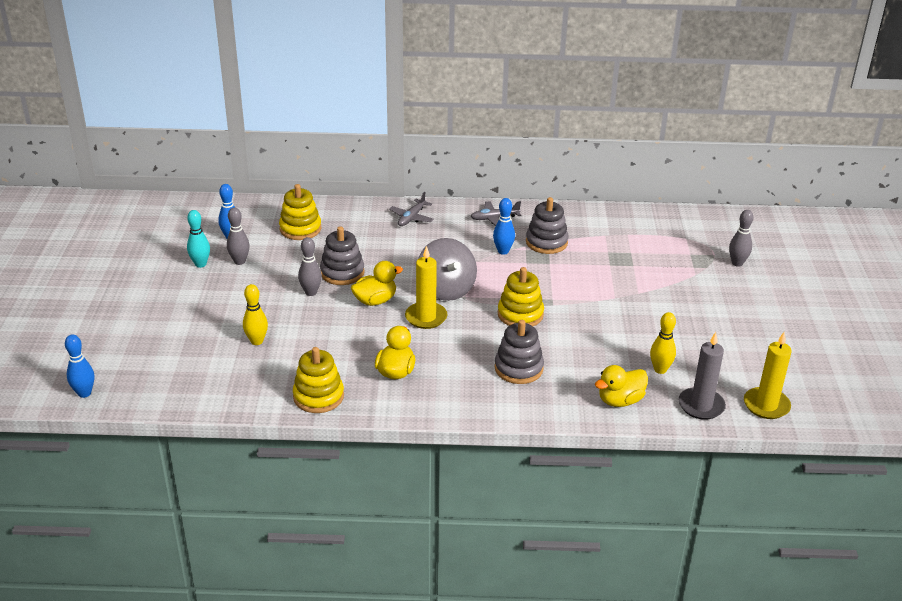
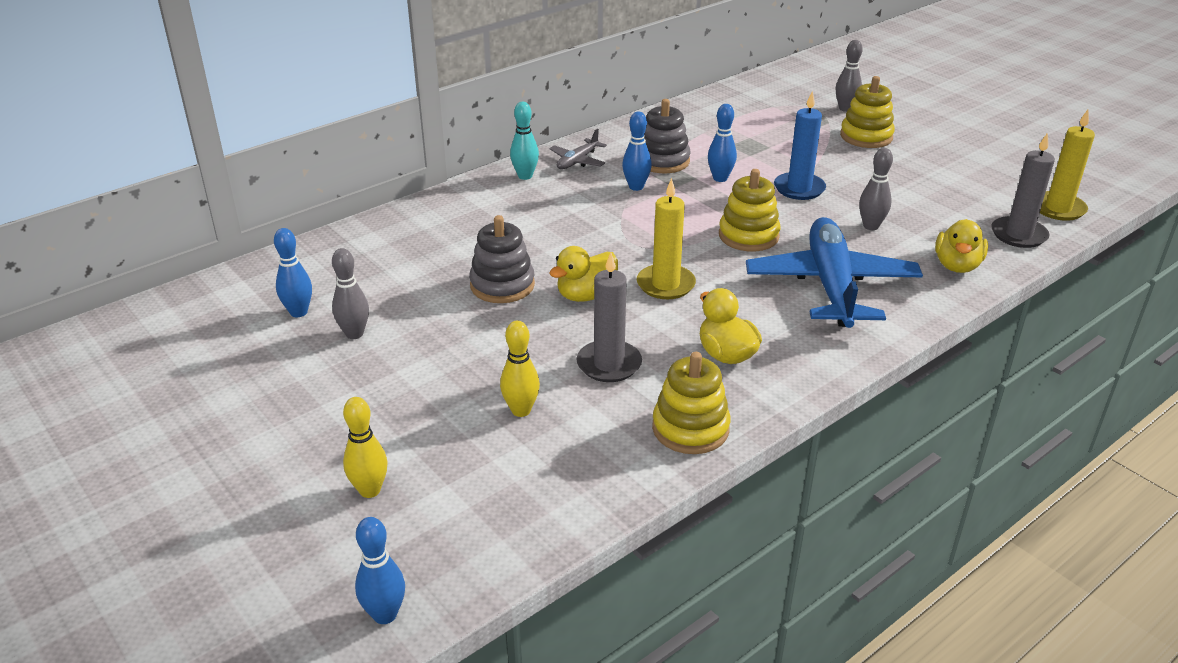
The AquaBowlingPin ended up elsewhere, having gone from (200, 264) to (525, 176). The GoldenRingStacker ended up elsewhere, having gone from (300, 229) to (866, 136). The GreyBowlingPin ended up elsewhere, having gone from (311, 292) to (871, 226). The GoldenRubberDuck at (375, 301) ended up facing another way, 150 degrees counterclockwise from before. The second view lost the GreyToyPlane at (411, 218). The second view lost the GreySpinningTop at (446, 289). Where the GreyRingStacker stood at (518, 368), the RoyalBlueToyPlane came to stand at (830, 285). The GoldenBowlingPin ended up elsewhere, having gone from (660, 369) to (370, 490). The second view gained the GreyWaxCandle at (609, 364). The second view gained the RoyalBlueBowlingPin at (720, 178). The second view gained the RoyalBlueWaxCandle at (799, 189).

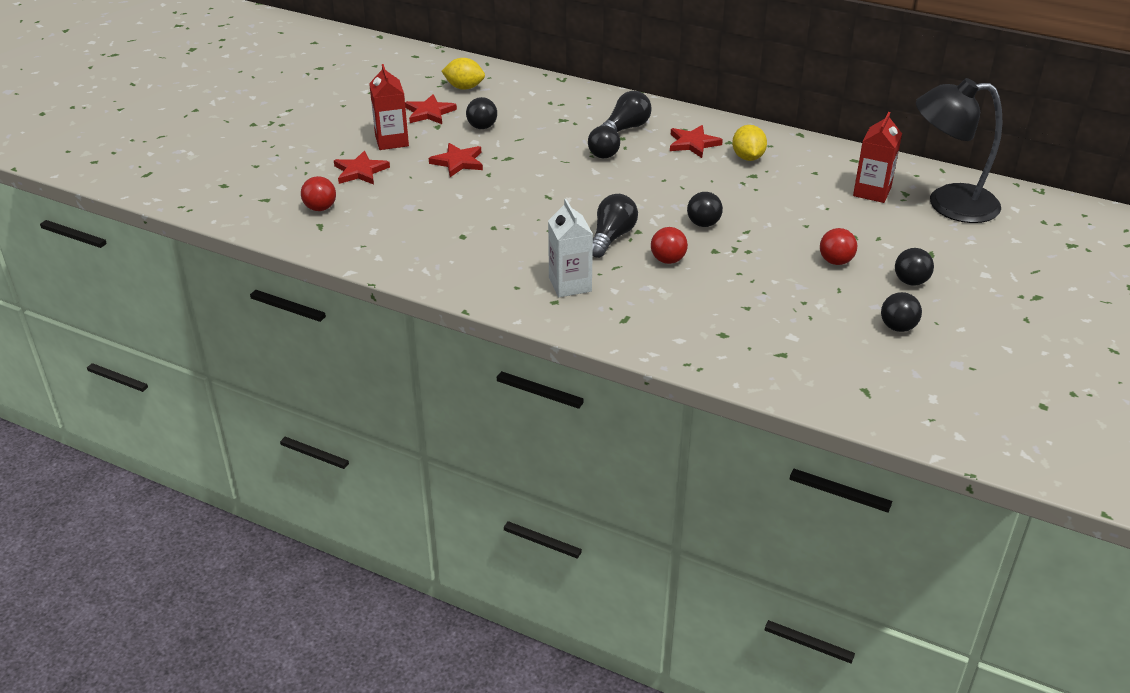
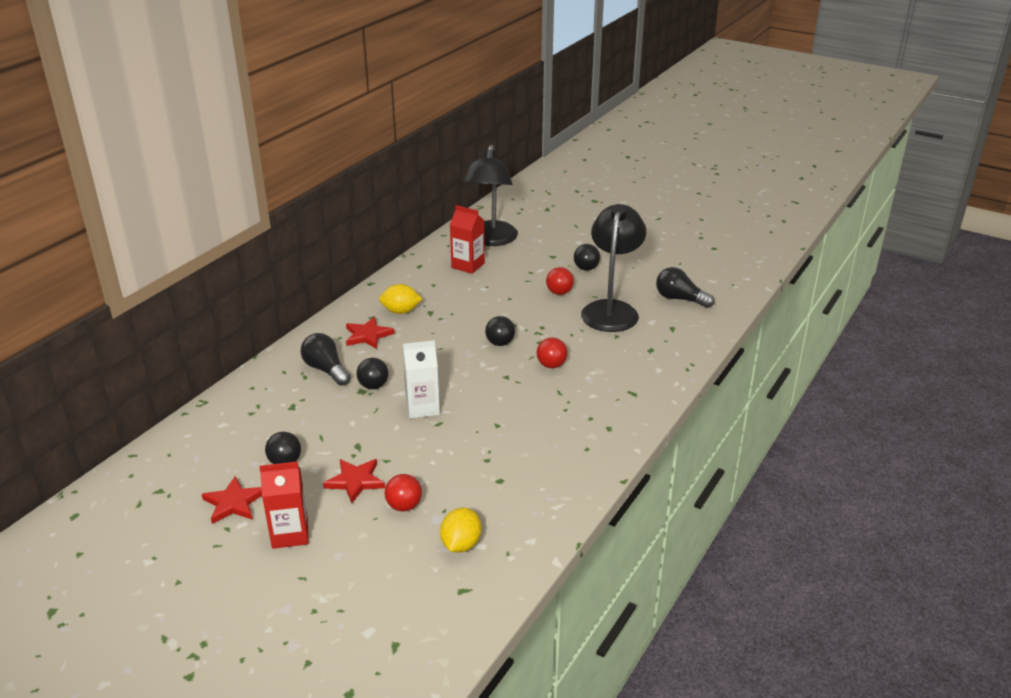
The ScarletPlayBall ended up elsewhere, having gone from (320, 208) to (404, 506). The second view lost the ScarletStar at (360, 171). The GoldenCitrusFruit ended up elsewhere, having gone from (464, 87) to (461, 544). The PureWhiteJuiceCarton ended up elsewhere, having gone from (570, 284) to (422, 407). The EbonyLightBulb ended up elsewhere, having gone from (611, 237) to (680, 299). The second view lost the EbonyPlayBall at (897, 327). The second view gained the EbonyLamp at (611, 310).

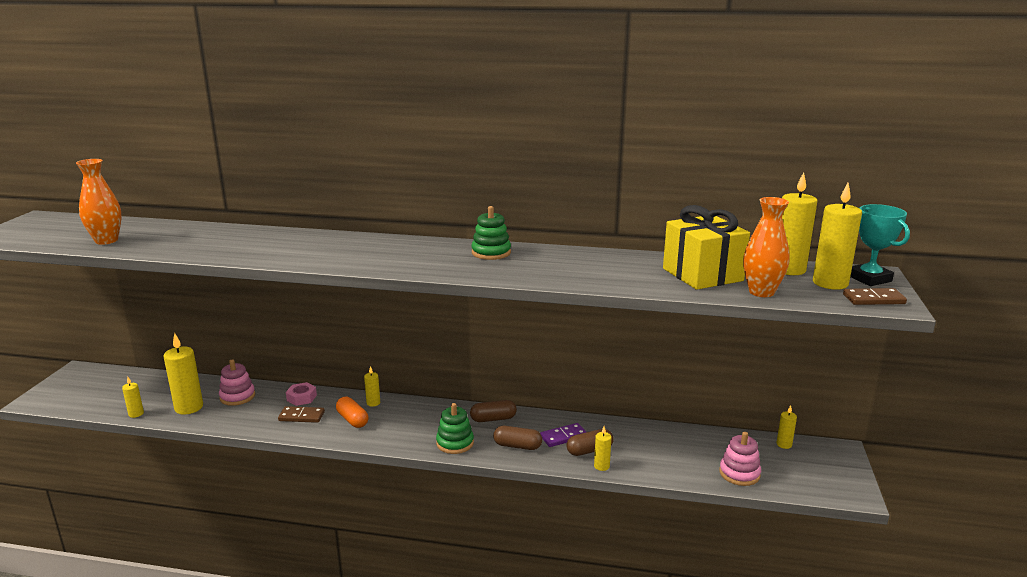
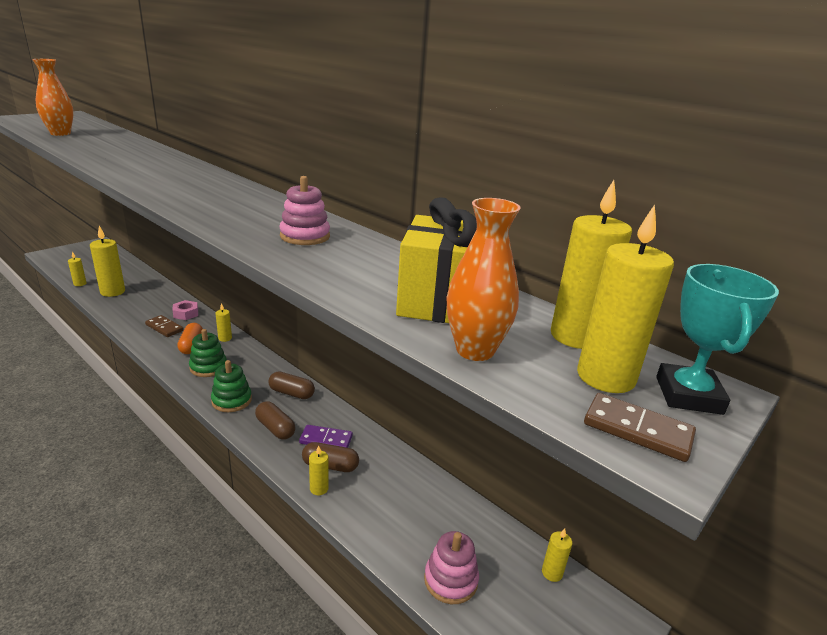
The PinkRingStacker ended up elsewhere, having gone from (237, 396) to (305, 236). The LeafGreenRingStacker ended up elsewhere, having gone from (491, 253) to (208, 367).

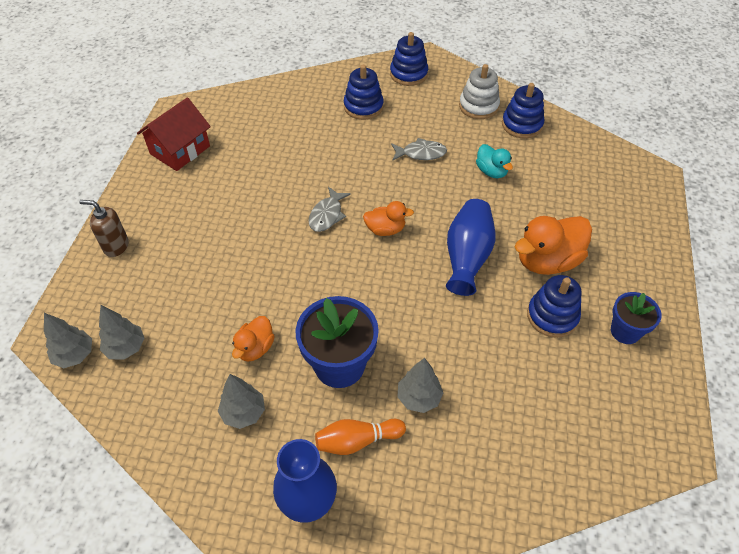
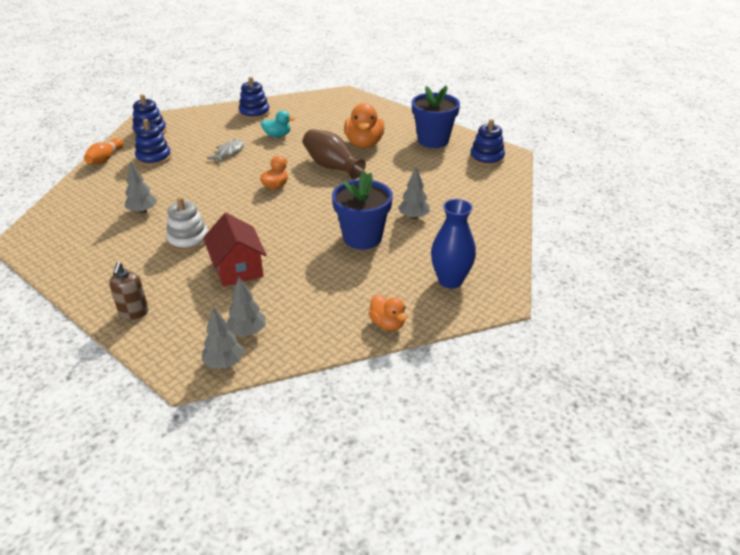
The DarkBrownSoapPump at (116, 246) ended up facing another way, 45 degrees counterclockwise from before. The ScarletHouse ended up elsewhere, having gone from (180, 150) to (237, 268). The GreyToyTree ended up elsewhere, having gone from (244, 412) to (143, 211). The OrangeRubberDuck ended up elsewhere, having gone from (255, 348) to (387, 324). The second view lost the GreyToyFish at (327, 215). The OrangeBowlingPin ended up elsewhere, having gone from (357, 441) to (105, 159). What was the RoyalBlueFlowerVase at (467, 257) turned into the DarkBrownFlowerVase at (332, 166). The PureWhiteRingStacker ended up elsewhere, having gone from (478, 106) to (188, 240). The RoyalBlueRingStacker ended up elsewhere, having gone from (552, 316) to (486, 158). The size of the RoyalBluePlantPot at (625, 331) changed by a factor of 1.68.

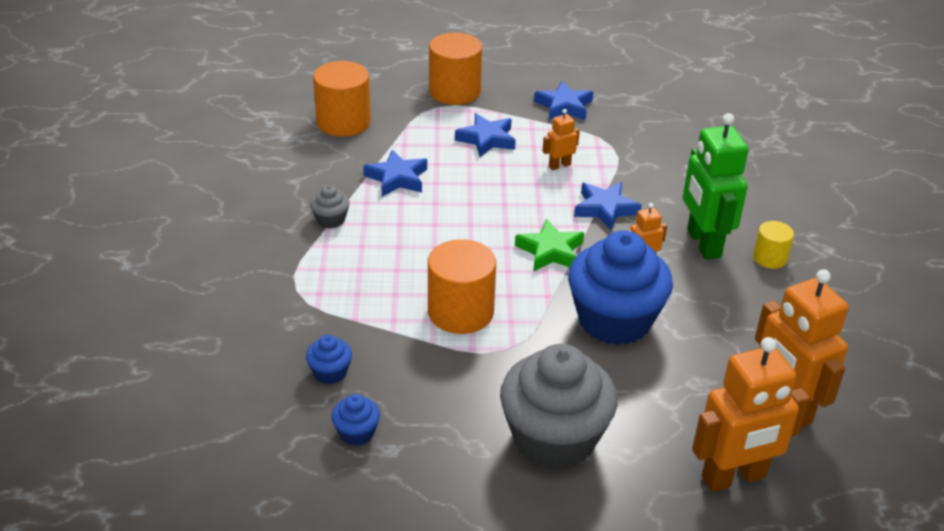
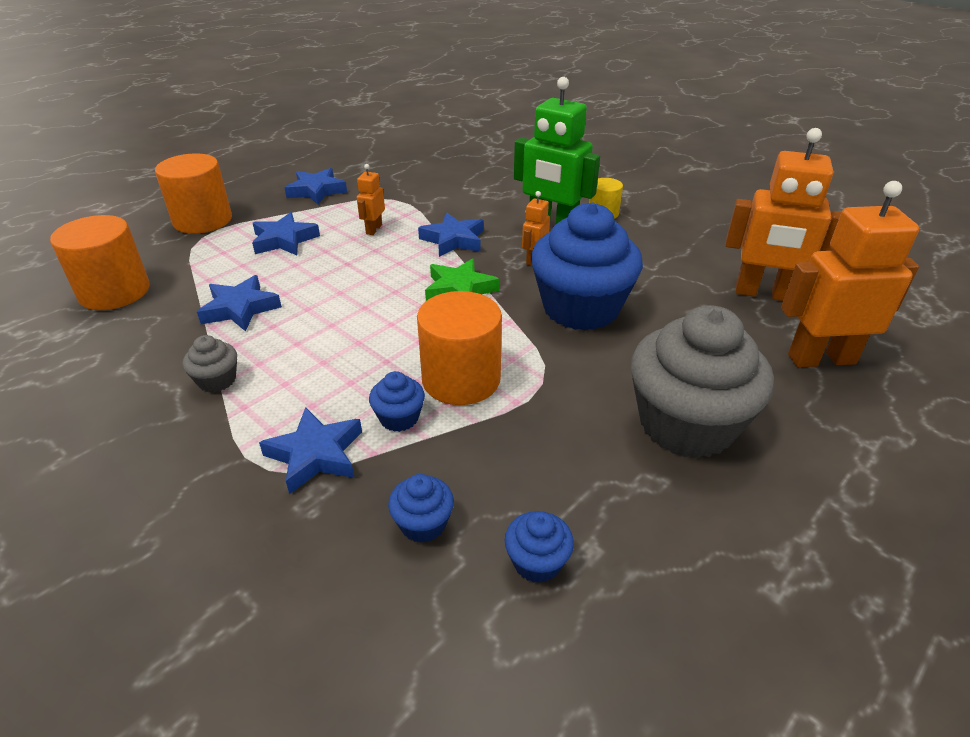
The OrangeRobot at (734, 477) ended up facing another way, 120 degrees counterclockwise from before. The second view gained the RoyalBlueStar at (315, 455). The second view gained the RoyalBlueCupcake at (399, 418).

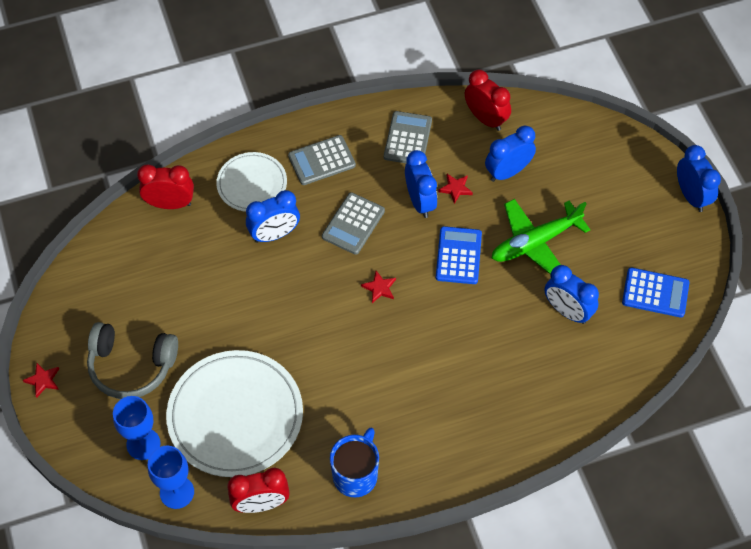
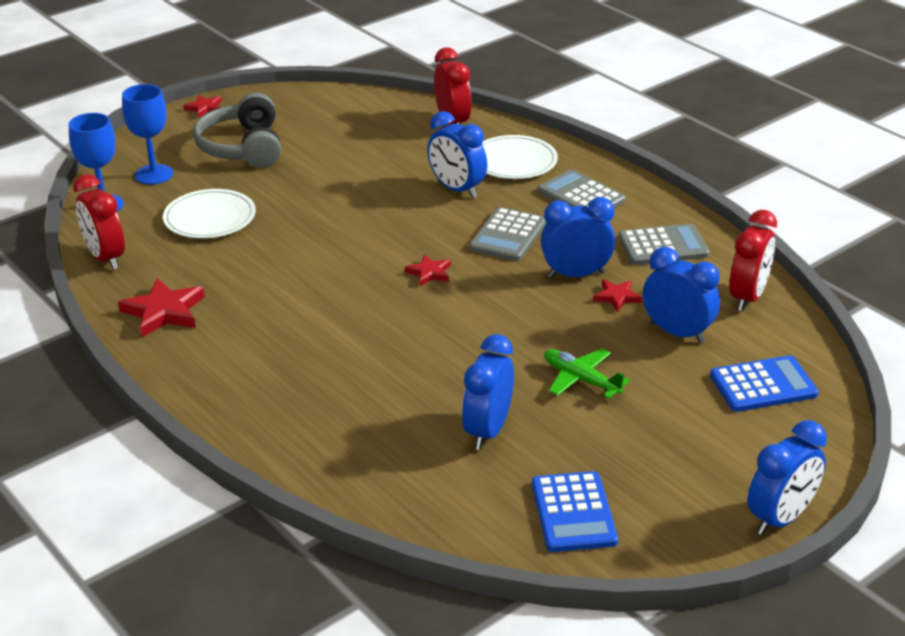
The size of the PureWhiteFlatDish at (235, 415) changed by a factor of 0.57. The GreyAddingMachine at (353, 224) ended up facing another way, 75 degrees counterclockwise from before. Where the RoyalBlueCoffeeMug stood at (356, 475), the ScarletStar came to stand at (164, 312). The RoyalBlueAlarmClock at (420, 201) ended up facing another way, 150 degrees counterclockwise from before. The RoyalBlueAddingMachine ended up elsewhere, having gone from (458, 256) to (763, 385). The size of the LeafGreenToyPlane at (535, 242) changed by a factor of 0.60.

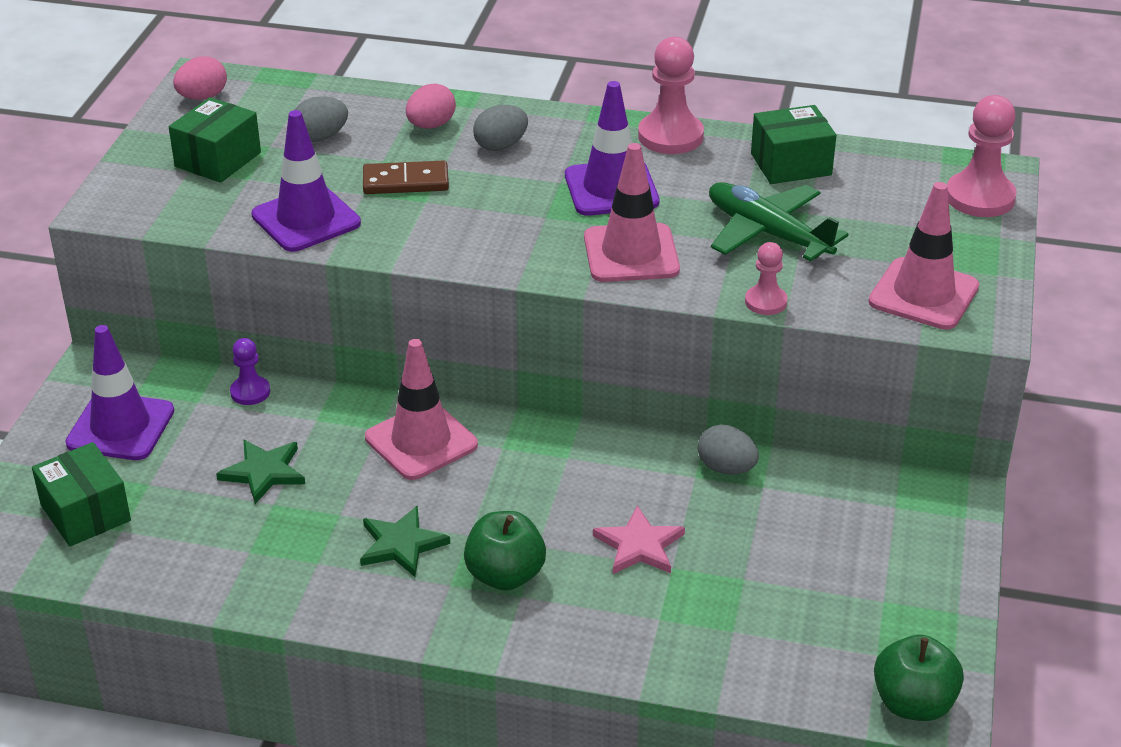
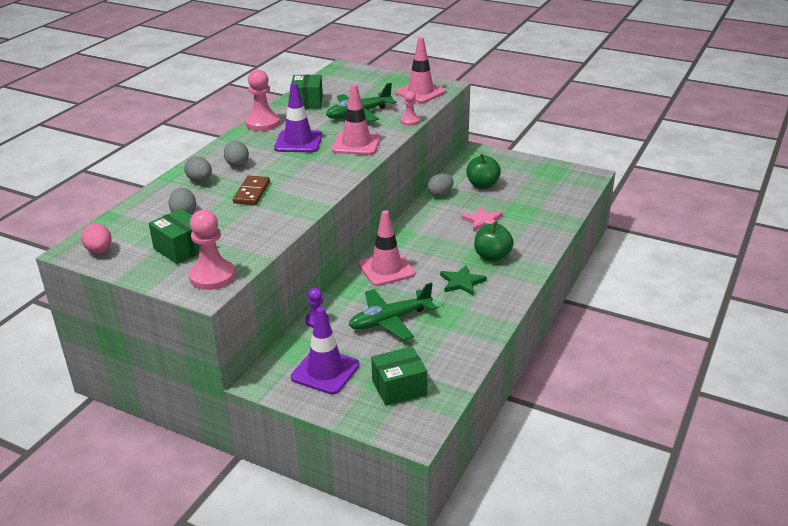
Where the LeafGreenStar stood at (264, 472), the LeafGreenToyPlane came to stand at (389, 320). The second view lost the PurpleTrafficCone at (306, 219). What was the PinkToyEgg at (431, 125) turned into the GreyToyEgg at (200, 180). The LeafGreenAppleFruit ended up elsewhere, having gone from (913, 704) to (482, 185). The PinkPawn ended up elsewhere, having gone from (980, 197) to (212, 276).

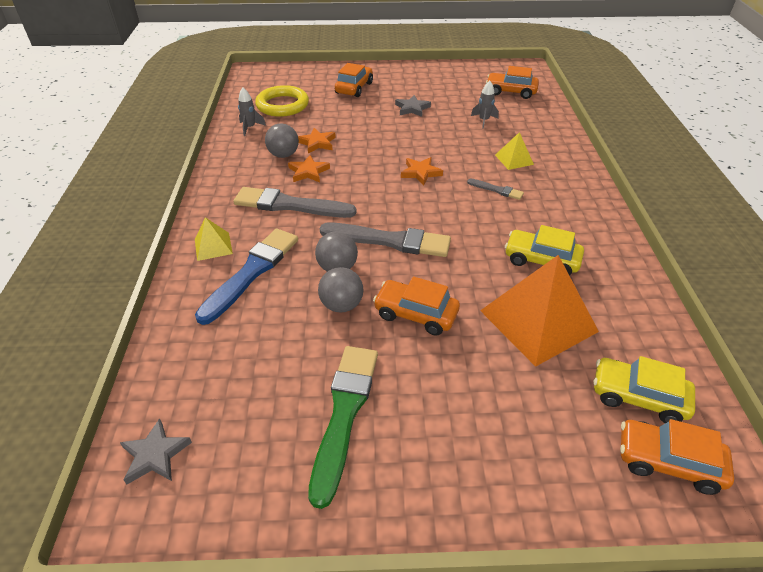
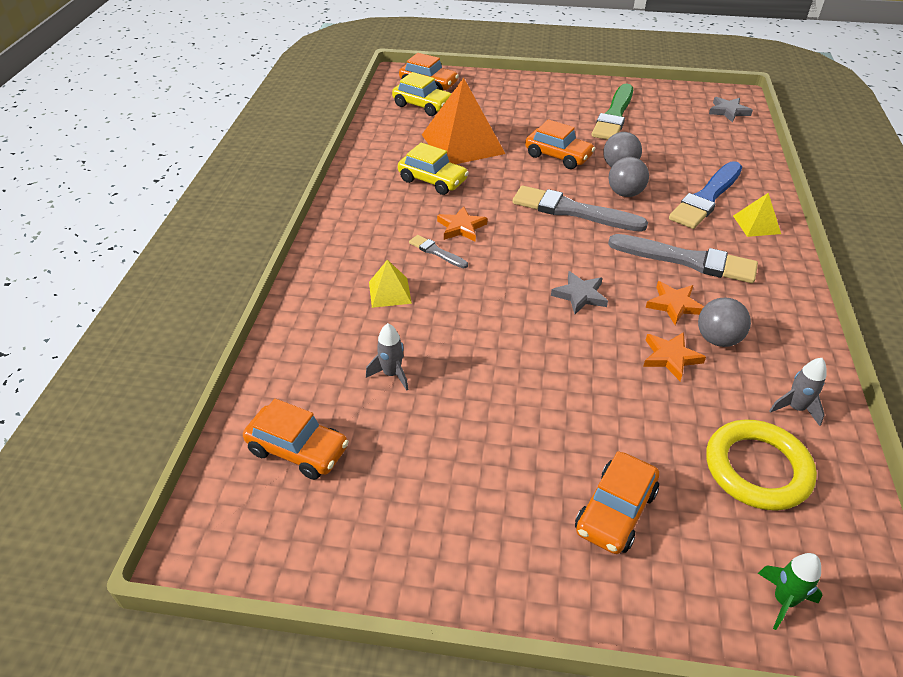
The GreyStar ended up elsewhere, having gone from (412, 108) to (580, 295). The OrangeStar ended up elsewhere, having gone from (421, 173) to (461, 227). The second view gained the LeafGreenSpaceship at (783, 600).

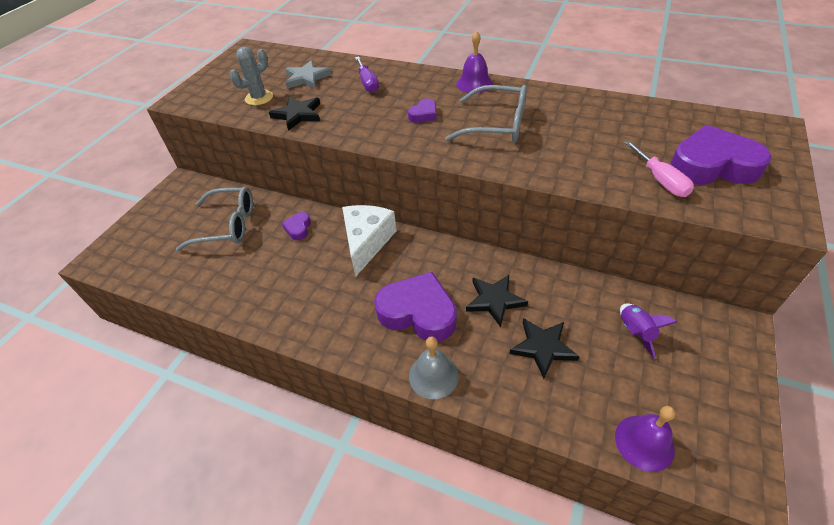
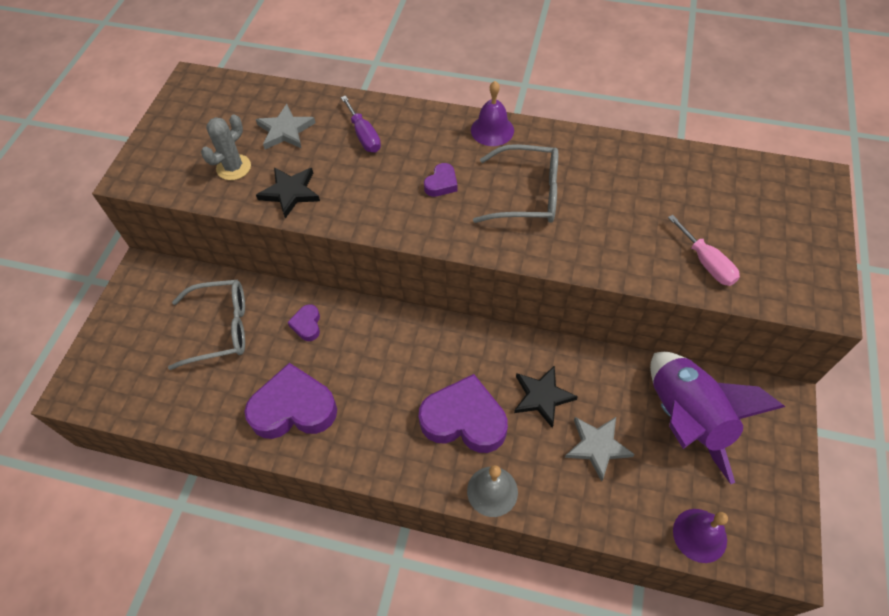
The second view lost the PureWhiteCheese at (367, 242). What was the EbonyStar at (543, 348) turned into the GreyStar at (597, 446). The size of the PurpleSpaceship at (635, 332) changed by a factor of 2.25. The PurpleHeartShape ended up elsewhere, having gone from (712, 165) to (293, 408).

